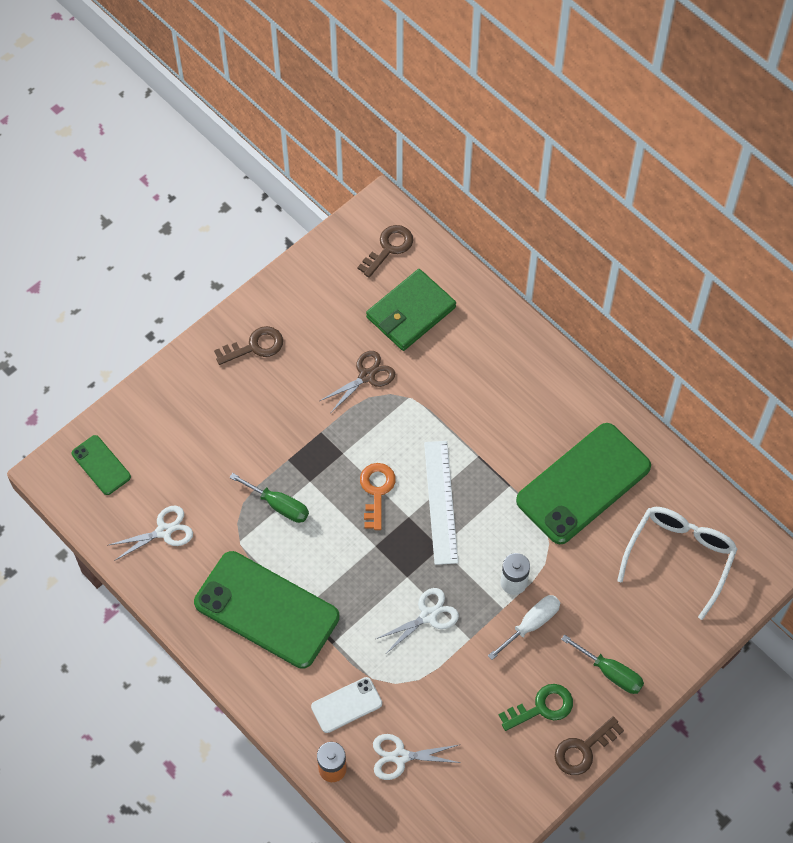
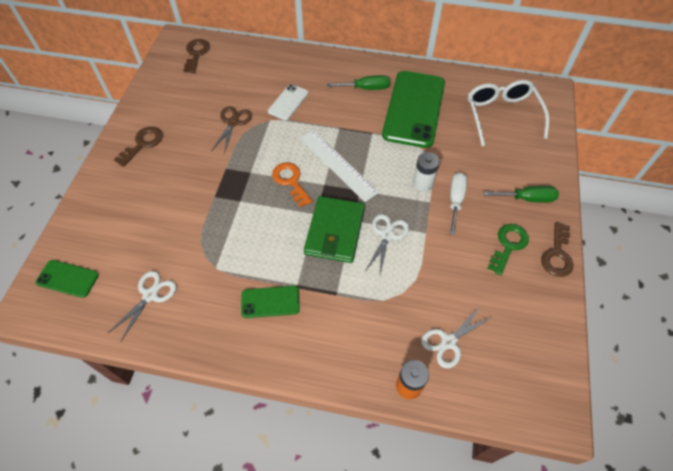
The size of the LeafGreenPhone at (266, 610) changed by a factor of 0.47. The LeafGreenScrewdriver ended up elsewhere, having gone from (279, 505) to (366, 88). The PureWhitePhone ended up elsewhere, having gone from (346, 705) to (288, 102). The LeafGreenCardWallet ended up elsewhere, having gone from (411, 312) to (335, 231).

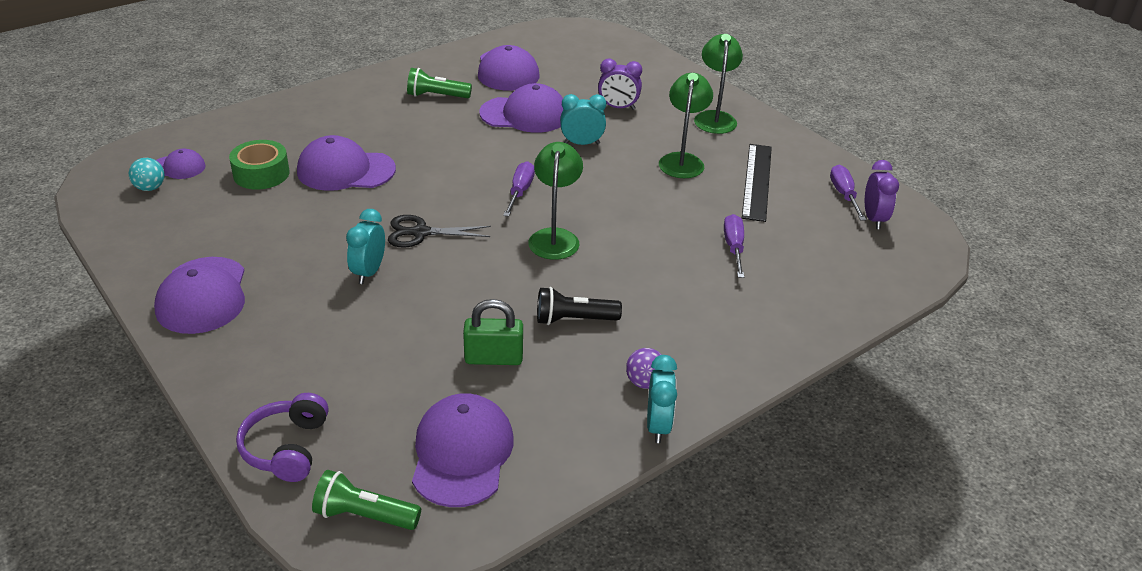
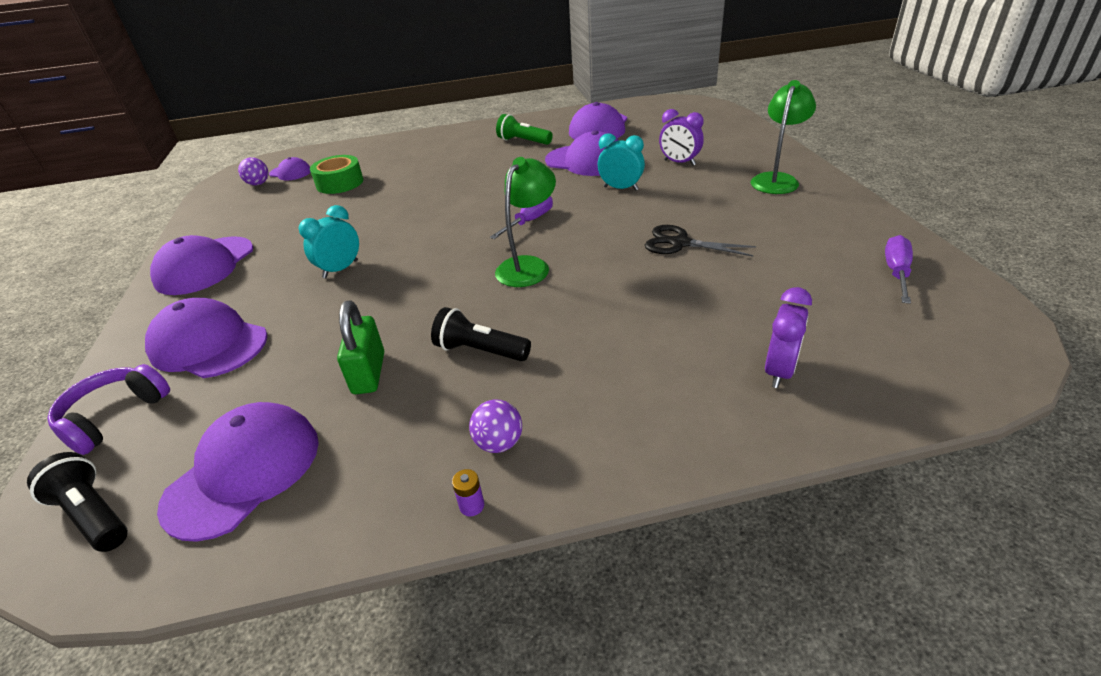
What was the AquaPlayBall at (150, 188) turned into the PurplePlayBall at (258, 184). The PurplePeakedCap ended up elsewhere, having gone from (345, 170) to (208, 344). What was the LeafGreenTorch at (364, 515) turned into the EbonyTorch at (94, 514). The EbonyPairOfScissors ended up elsewhere, having gone from (421, 233) to (680, 243). The LeafGreenLock at (493, 358) ended up facing another way, 60 degrees clockwise from before. Where the AquaAlarmClock stood at (658, 426), the PurplePowerCell came to stand at (472, 505). The second view lost the LeafGreenLamp at (682, 160). The second view lost the PurpleScrewdriver at (733, 247). The second view lost the EbonyRuler at (757, 181). The PurpleAlarmClock ended up elsewhere, having gone from (874, 219) to (779, 371).

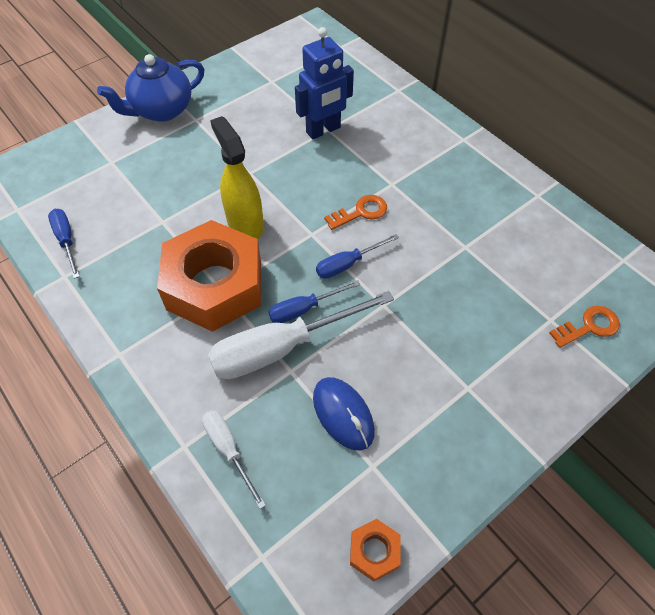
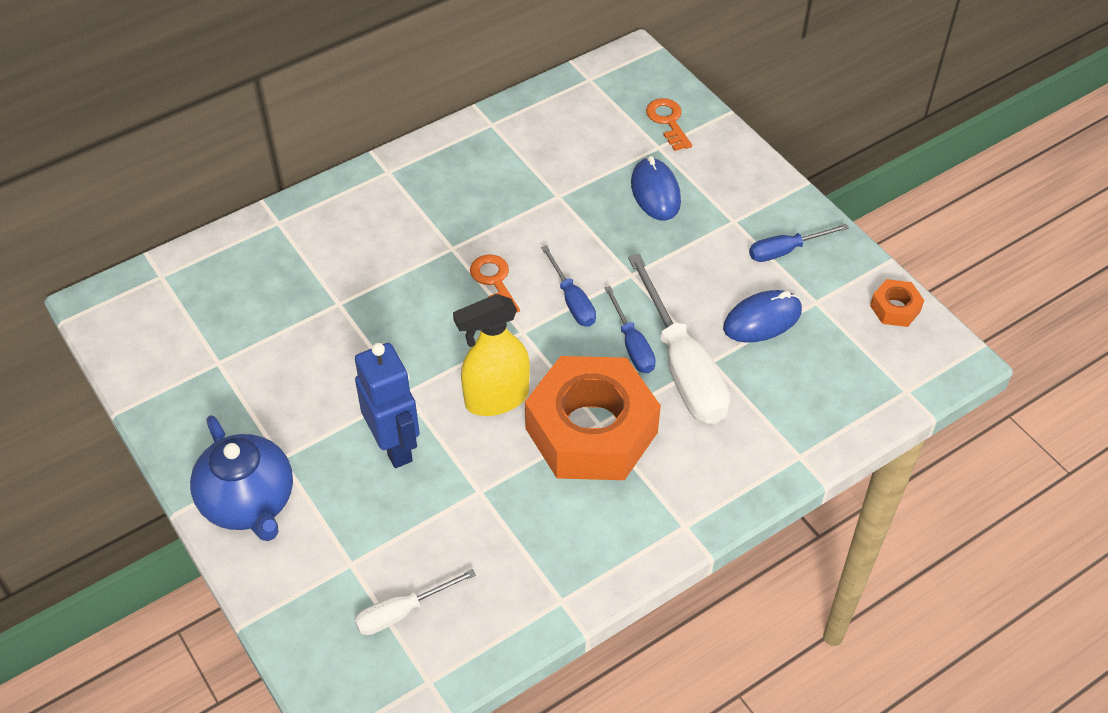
The RoyalBlueScrewdriver ended up elsewhere, having gone from (66, 240) to (785, 250). The PureWhiteScrewdriver ended up elsewhere, having gone from (228, 450) to (402, 612). The RoyalBlueRobot ended up elsewhere, having gone from (323, 130) to (395, 446). The second view gained the RoyalBlueComputerMouse at (655, 192).

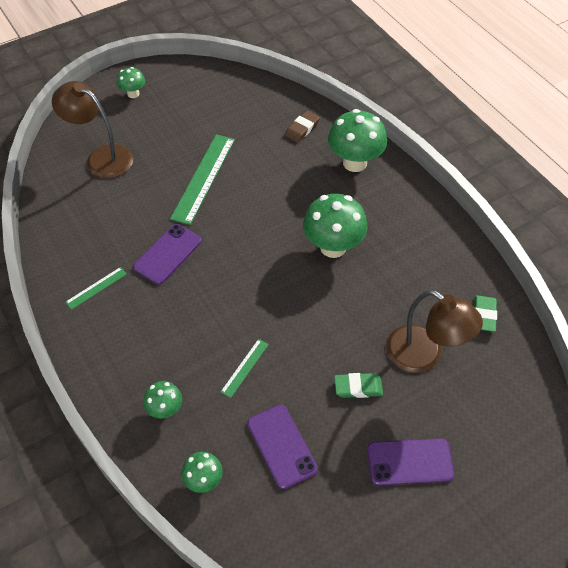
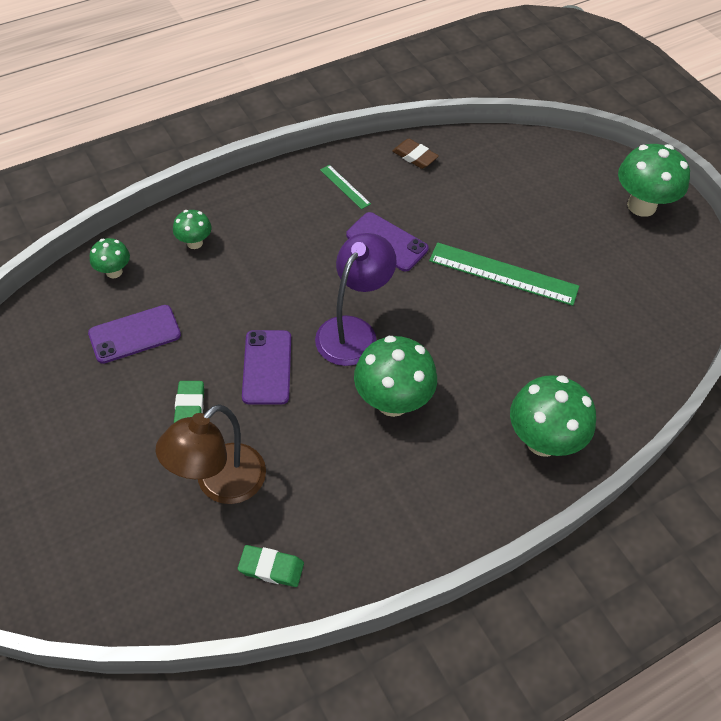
The second view lost the DarkBrownLamp at (101, 158). The size of the LeafGreenToadstool at (133, 94) changed by a factor of 1.89. The second view lost the LeafGreenRuler at (245, 367). The DarkBrownGumEraser ended up elsewhere, having gone from (302, 129) to (414, 156). The PurplePhone ended up elsewhere, having gone from (410, 462) to (267, 367). The second view gained the PurpleLamp at (353, 331).

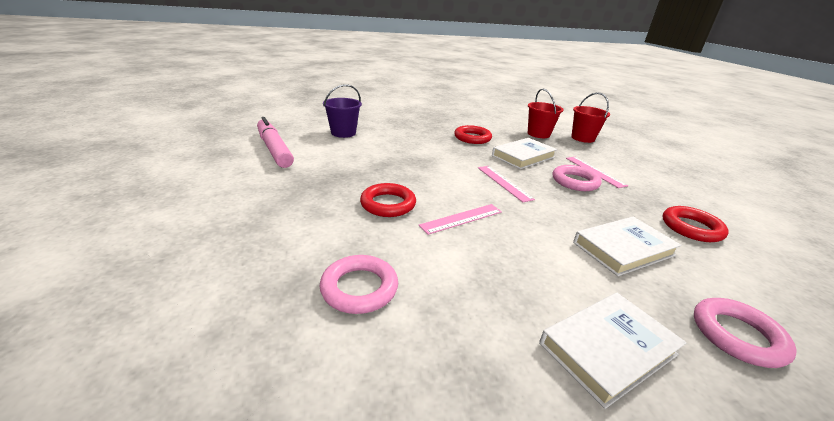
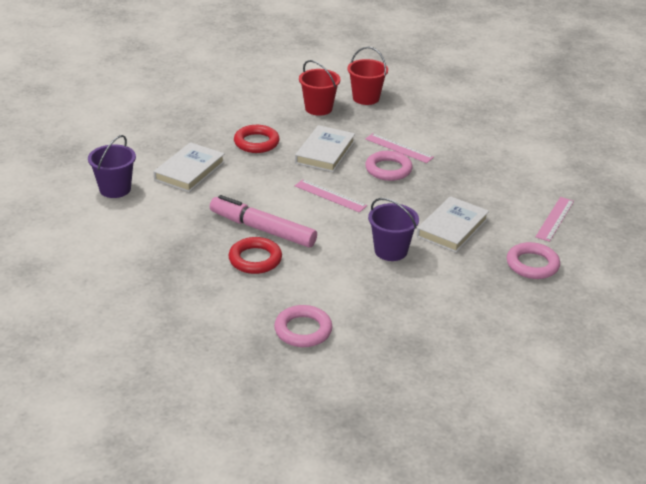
The PinkFeltPen ended up elsewhere, having gone from (274, 149) to (262, 229). The PinkRuler ended up elsewhere, having gone from (461, 218) to (555, 219). The PureWhiteBook ended up elsewhere, having gone from (608, 349) to (189, 171). The second view lost the ScarletHoop at (691, 228). The second view gained the PurplePail at (390, 251).

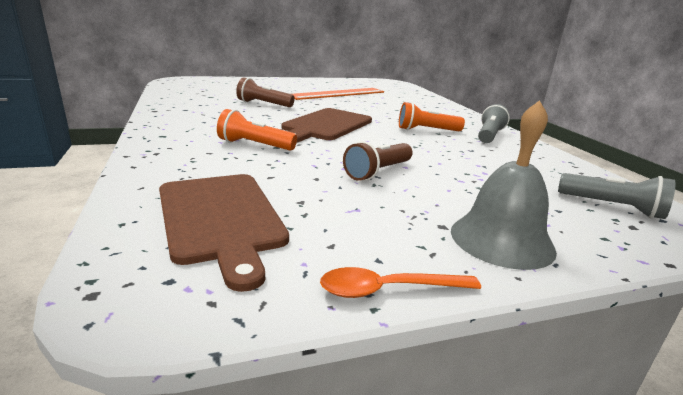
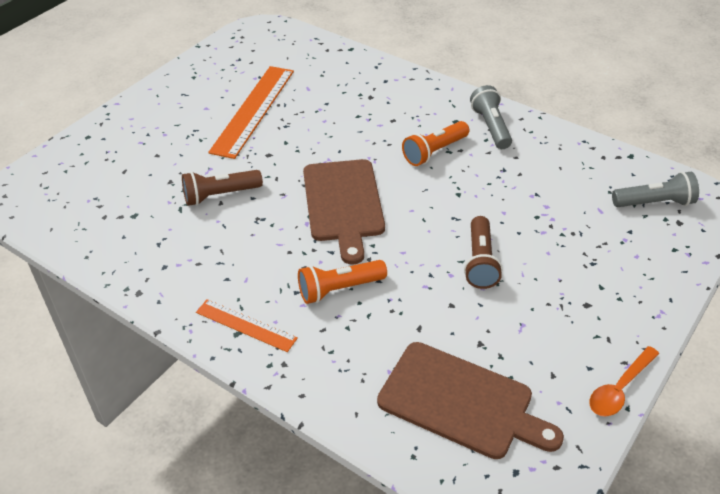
The second view lost the GreyBell at (501, 240). The second view gained the OrangeRuler at (246, 325).

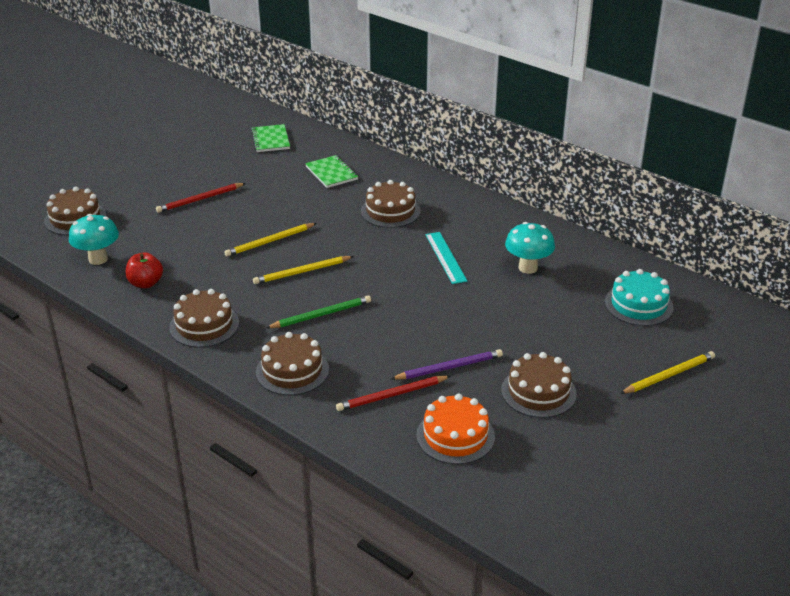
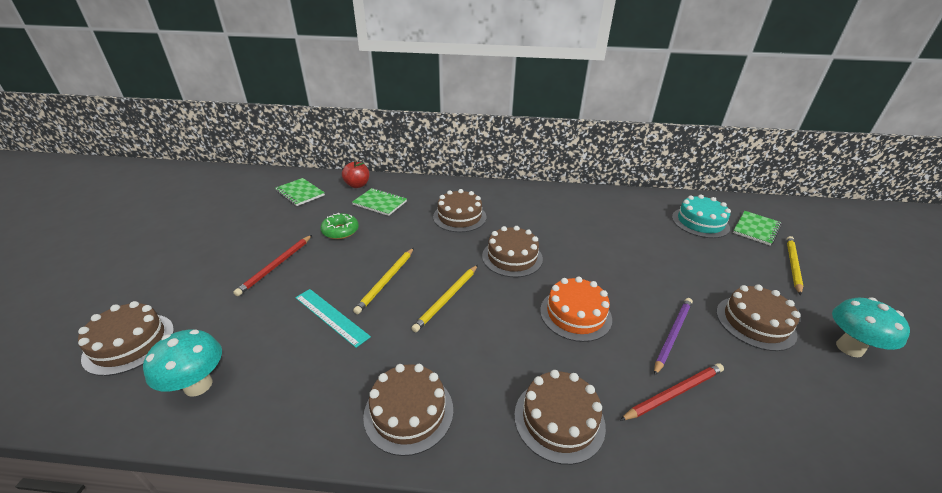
The ScarletAppleFruit ended up elsewhere, having gone from (146, 283) to (357, 185). The second view lost the LeafGreenPencil at (321, 315). The ScarletPencil at (392, 395) ended up facing another way, 150 degrees counterclockwise from before. The OrangeGateau ended up elsewhere, having gone from (455, 436) to (575, 314). The AquaRuler ended up elsewhere, having gone from (445, 257) to (331, 316). The AquaToadstool ended up elsewhere, having gone from (528, 268) to (849, 348). The second view gained the LeafGreenGlazedDonut at (340, 231). The second view gained the DarkBrownGateau at (512, 257). The second view gained the LeafGreenExerciseBook at (756, 229).

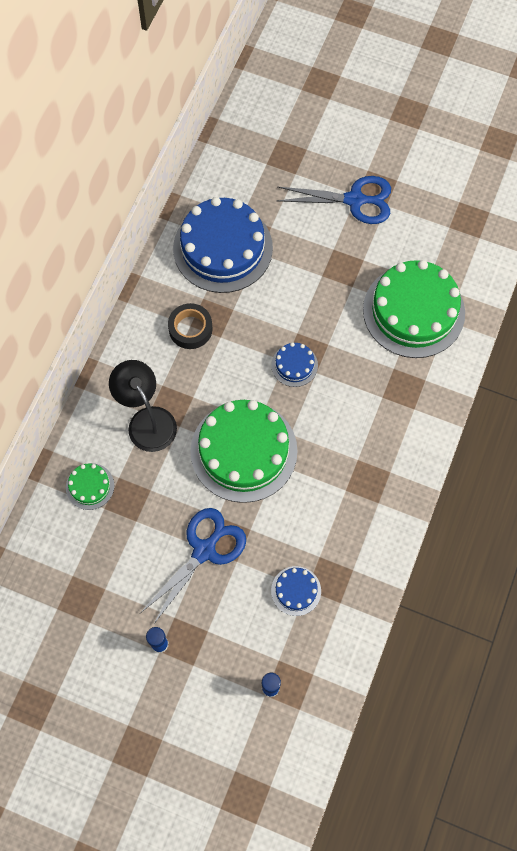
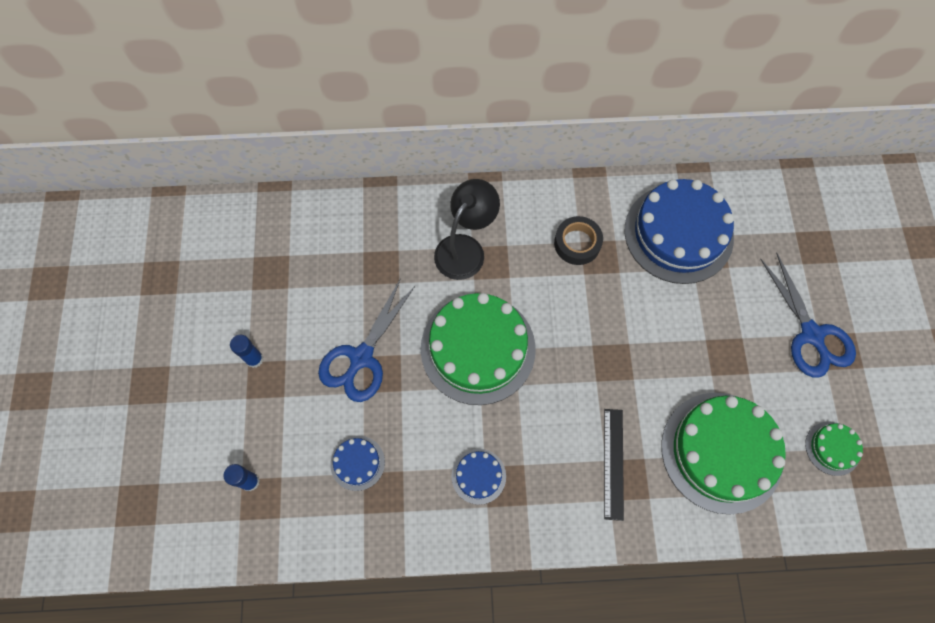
The LeafGreenGateau ended up elsewhere, having gone from (90, 486) to (832, 448). The RoyalBluePairOfScissors at (204, 550) ended up facing another way, 105 degrees clockwise from before. The RoyalBlueGateau ended up elsewhere, having gone from (294, 365) to (478, 476). The second view gained the EbonyRuler at (613, 463).

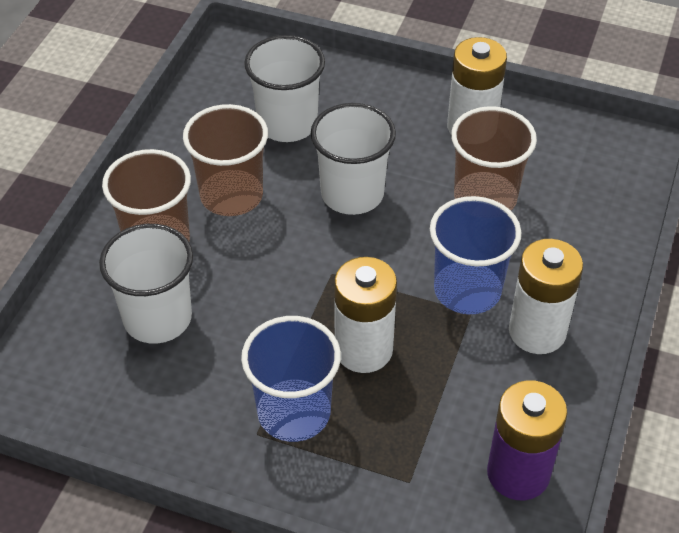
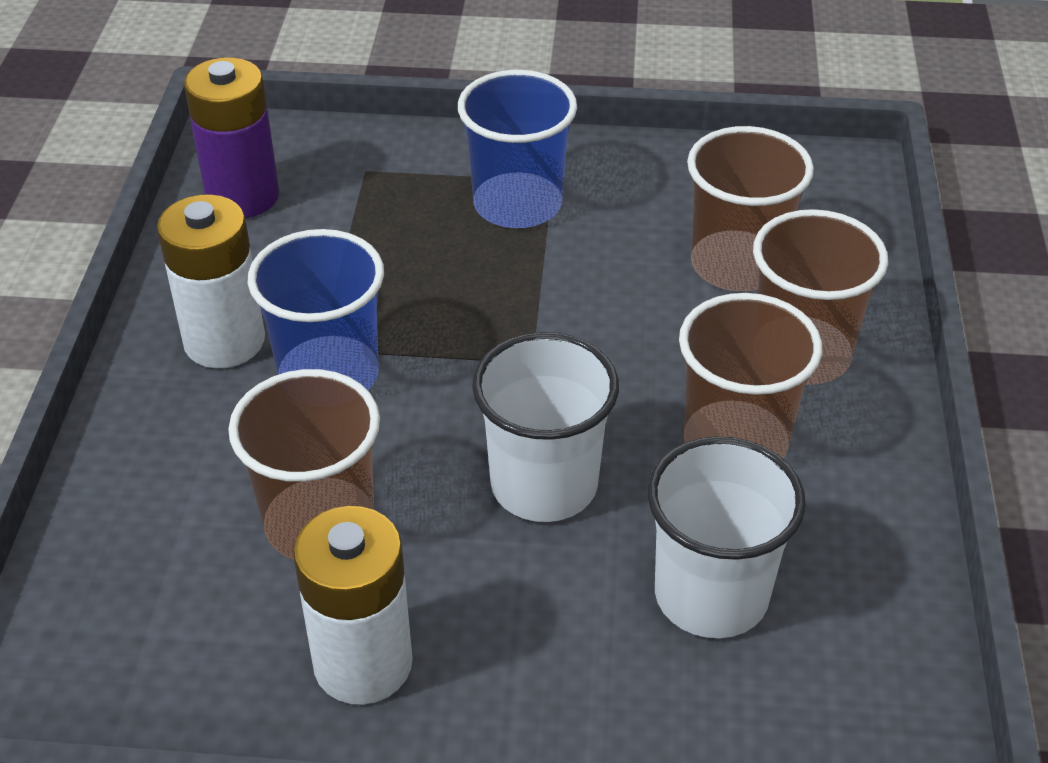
What was the PureWhiteTumbler at (157, 318) turned into the DarkBrownTumbler at (736, 265). The second view lost the PureWhitePowerCell at (363, 350).

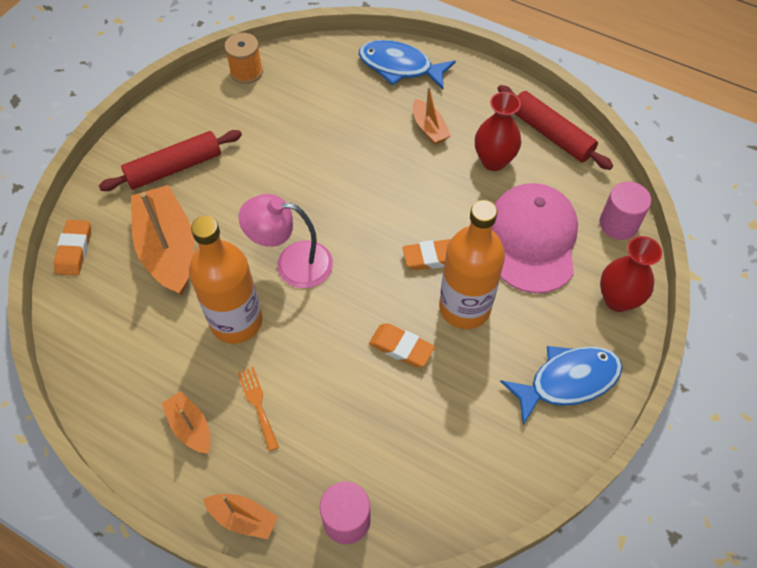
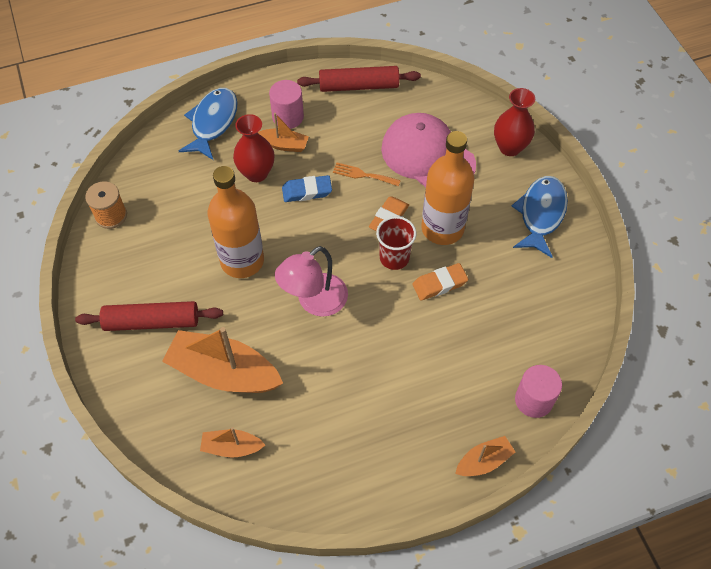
The second view lost the OrangeGumEraser at (74, 250). The ScarletPastryRoller at (174, 168) ended up facing another way, 75 degrees clockwise from before. The OrangeSailboat ended up elsewhere, having gone from (190, 427) to (232, 447). The OrangeDrinkBottle ended up elsewhere, having gone from (236, 321) to (242, 261). The OrangeDinnerFork ended up elsewhere, having gone from (257, 404) to (363, 175). The RoyalBlueToyFish at (400, 67) ended up facing another way, 135 degrees clockwise from before. The ScarletFlowerVase ended up elsewhere, having gone from (493, 161) to (256, 173). The PinkCylinder ended up elsewhere, having gone from (618, 224) to (288, 117). The second view gained the RoyalBlueGumEraser at (307, 191). The second view gained the ScarletTumbler at (394, 258).

